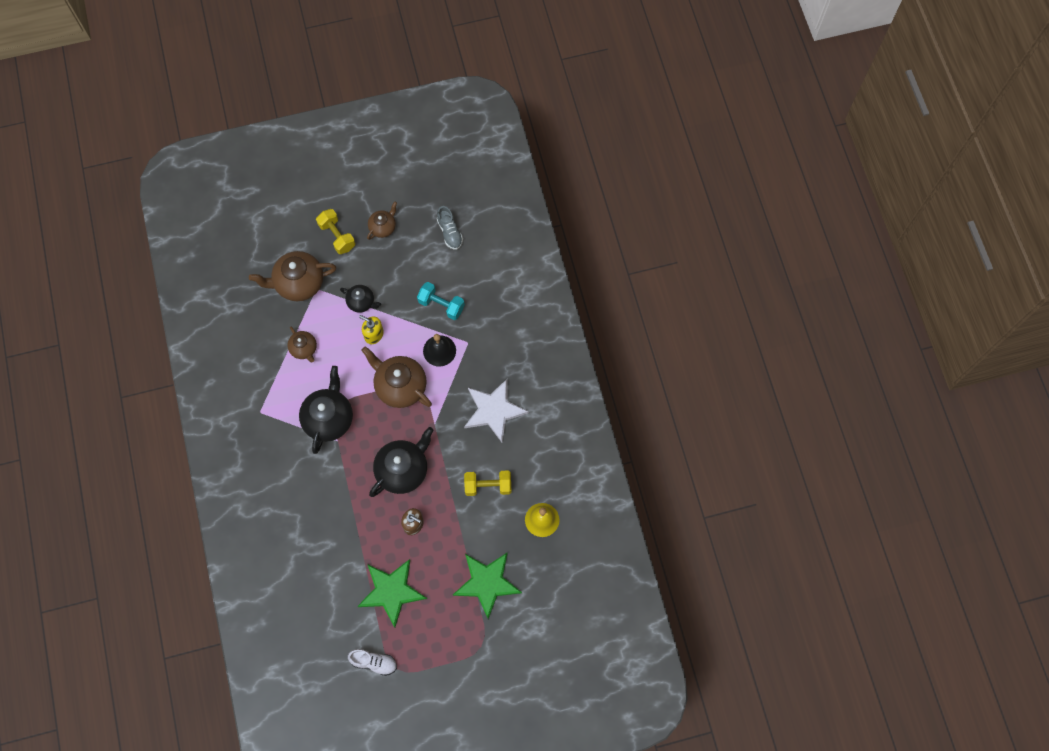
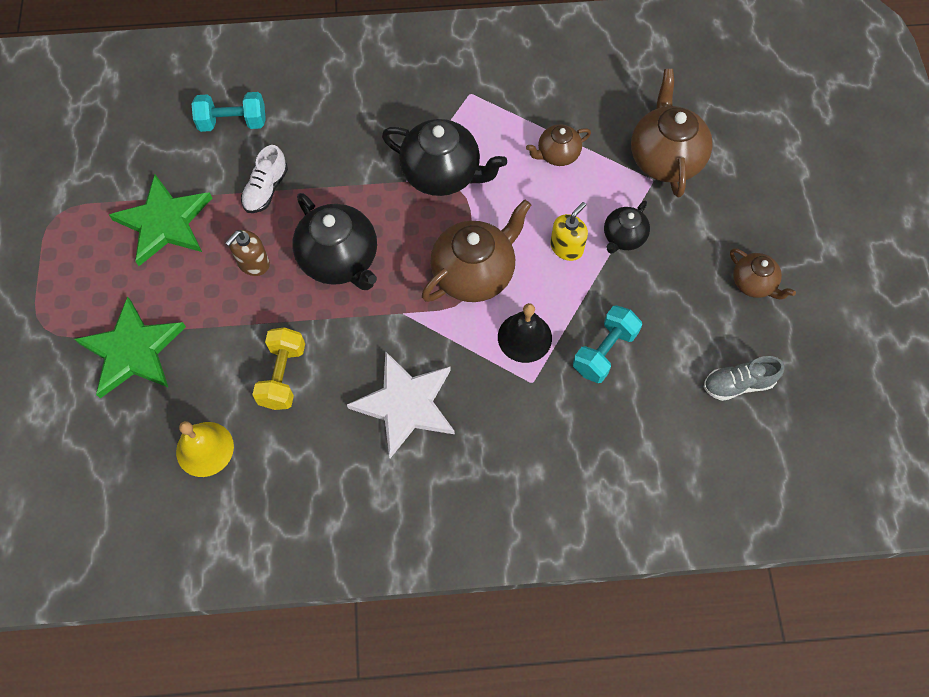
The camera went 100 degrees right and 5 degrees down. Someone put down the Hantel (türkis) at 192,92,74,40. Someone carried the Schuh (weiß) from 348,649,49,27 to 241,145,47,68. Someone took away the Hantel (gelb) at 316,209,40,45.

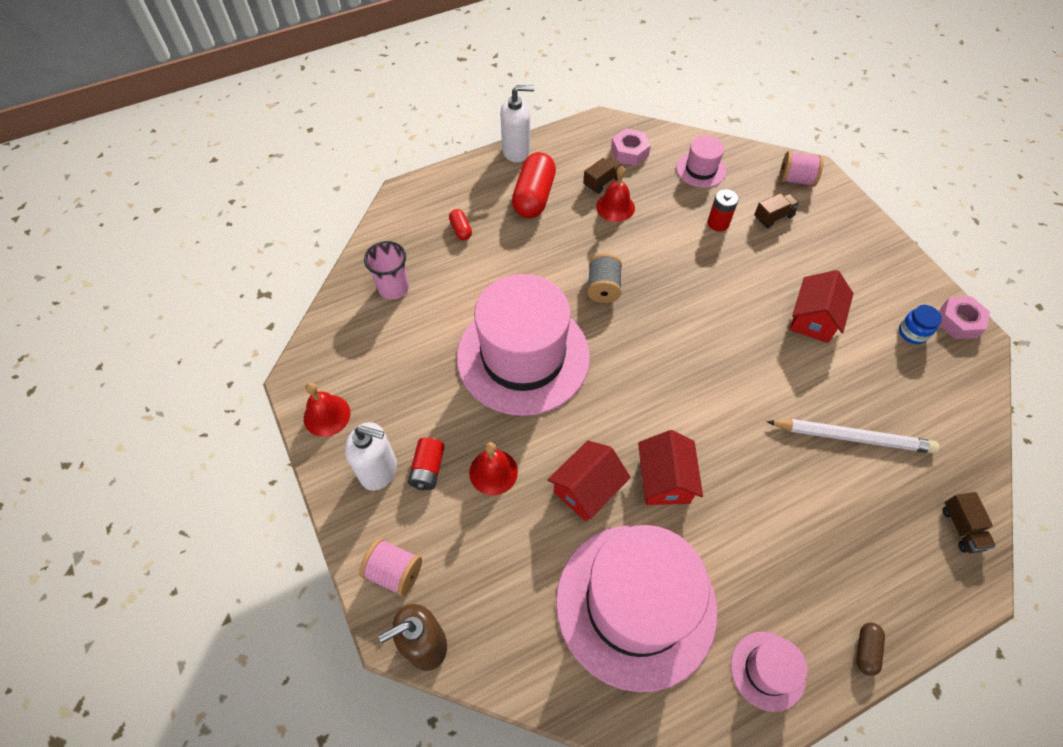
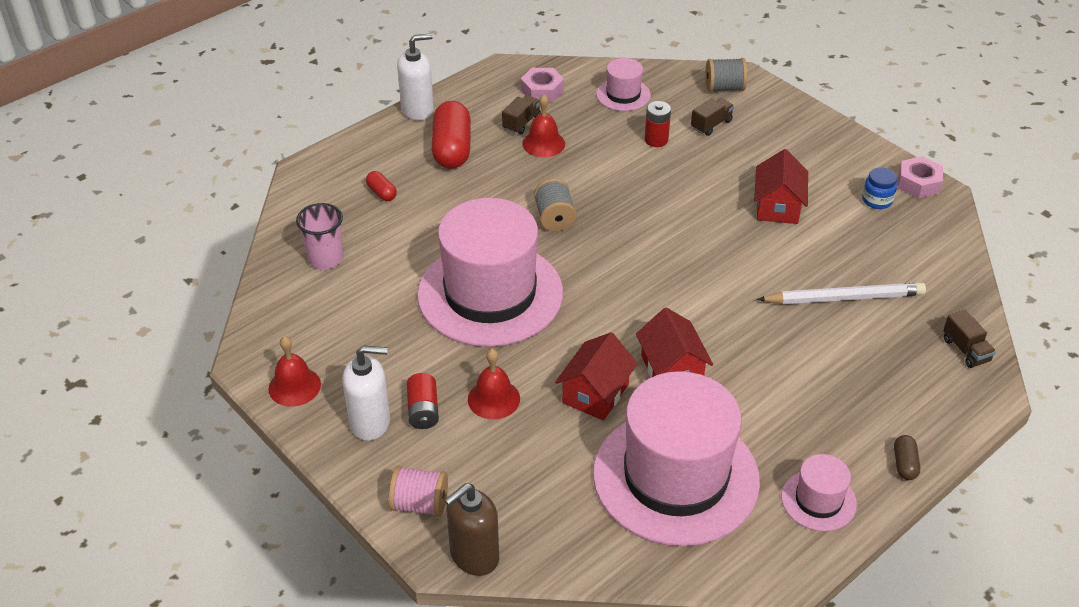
The camera went 15 degrees left and 15 degrees down. Someone repainted the Garnrolle (rosa) at 779,151,45,36, which became the Garnrolle (grau) at 705,58,42,34.

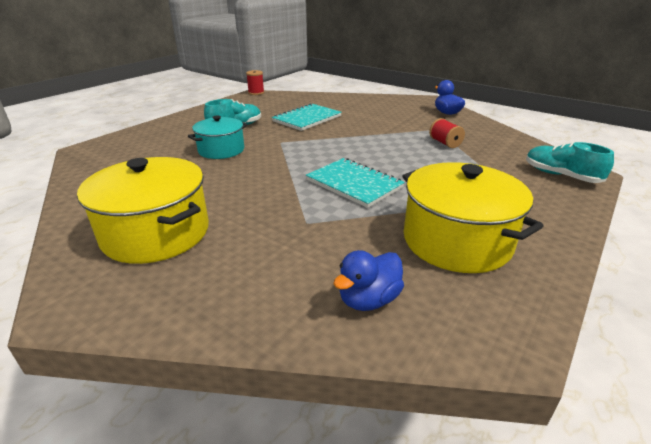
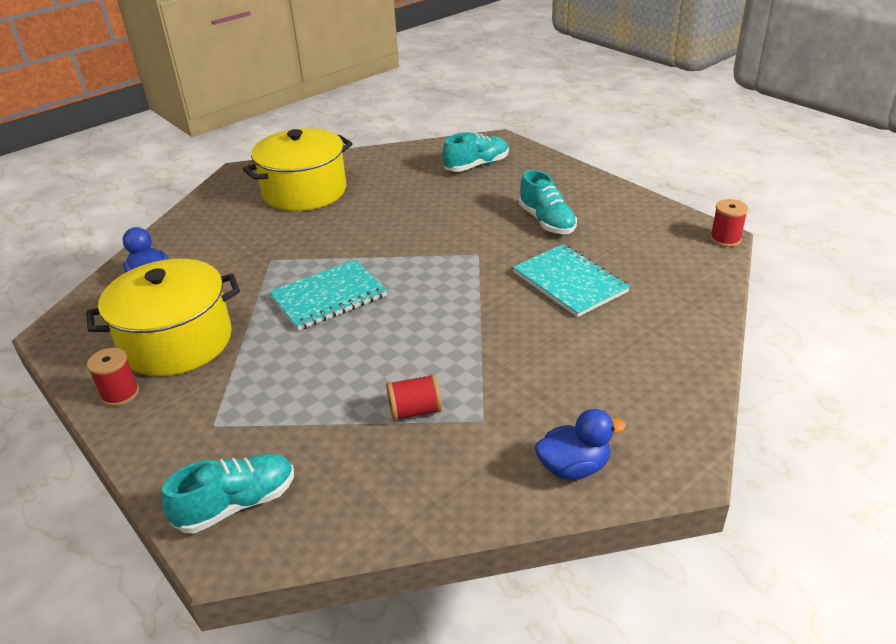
The camera went 105 degrees right and 5 degrees up. Someone put down the Garnrolle (rot) at 87,348,52,59. Someone put down the Schuh (türkis) at 442,132,67,40. Someone took away the Kochtopf (türkis) at 188,115,59,44.

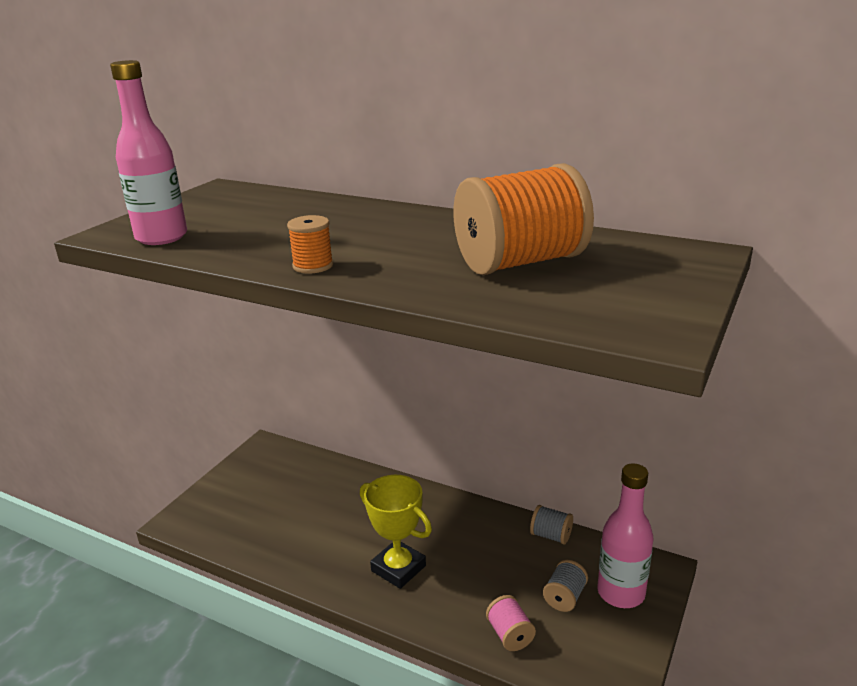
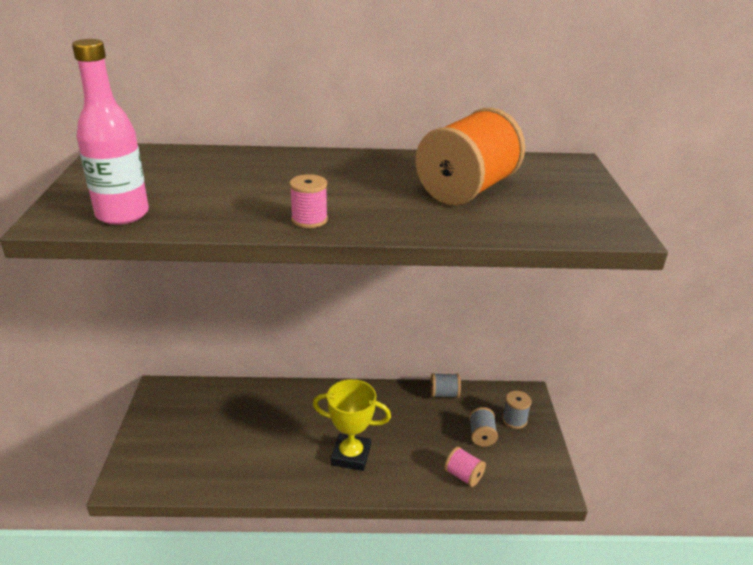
The camera went 30 degrees left and 5 degrees up. Someone repainted the Garnrolle (orange) at 287,215,47,59, which became the Garnrolle (rosa) at 289,174,39,54. Someone swapped the Flasche (rosa) at 597,464,56,144 for the Garnrolle (grau) at 502,391,30,38.

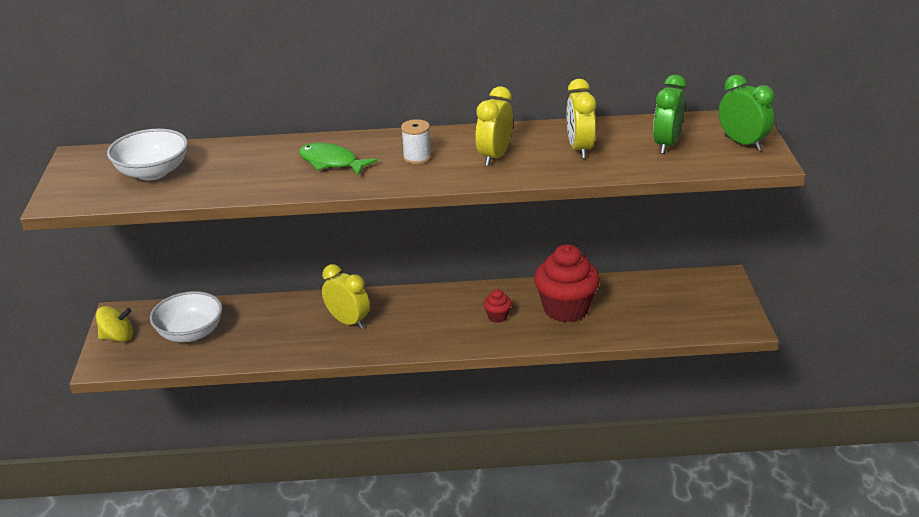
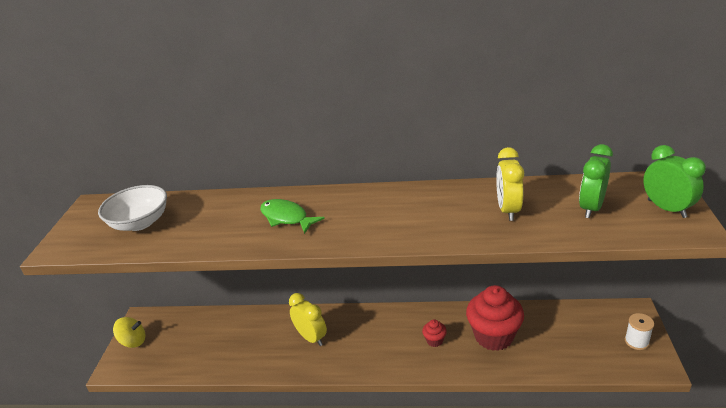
The camera went 10 degrees right and 0 degrees up. Someone carried the Garnrolle (weiß) from 401,119,30,45 to 625,313,29,37. Someone took away the Schüssel (weiß) at 150,291,73,51. Someone took away the Wecker (gelb) at 475,86,38,80.

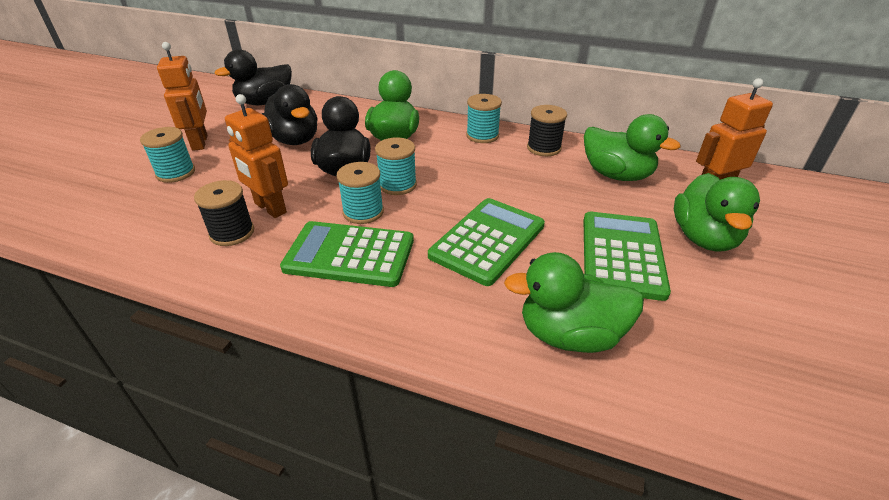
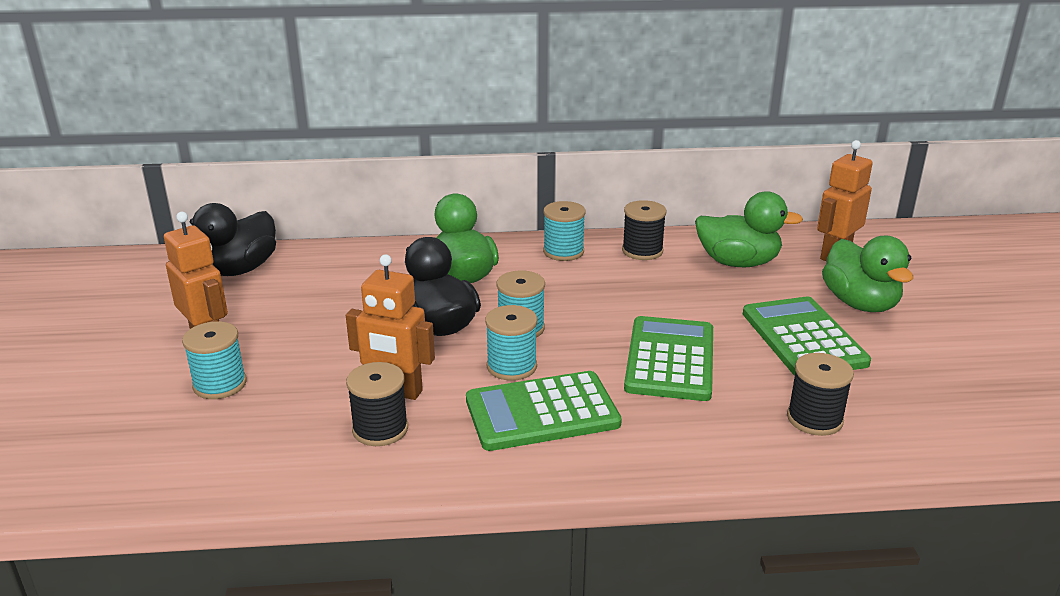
The camera went 25 degrees left and 10 degrees down. Someone swapped the Ente (grün) at 504,252,140,101 for the Garnrolle (schwarz) at 787,353,67,83. Someone took away the Ente (schwarz) at 262,84,56,61.

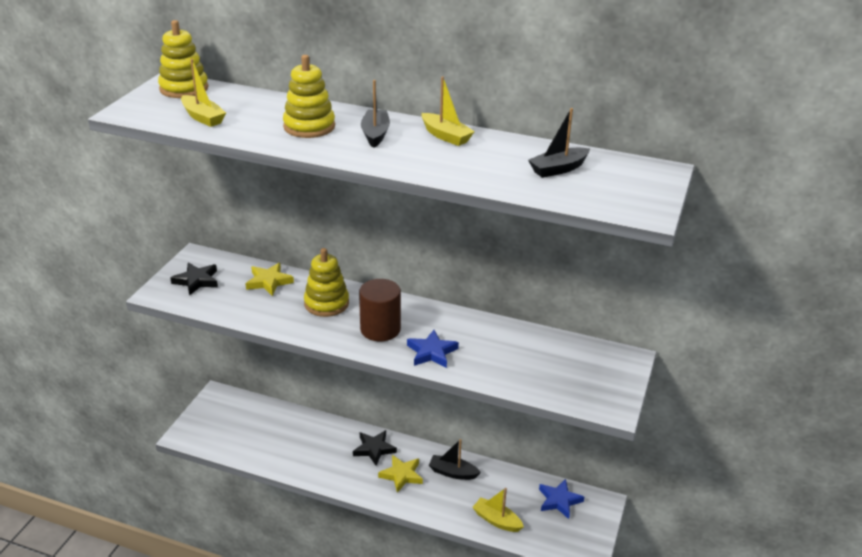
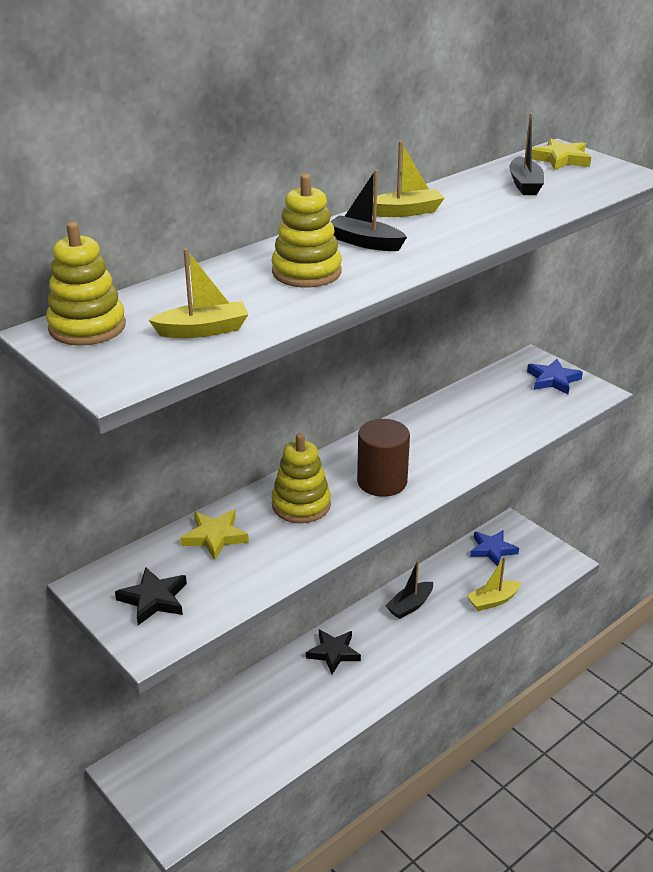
The camera went 60 degrees left and 0 degrees up. Someone carried the Stern (blau) from 407,330,52,38 to 527,359,56,35. Someone carried the Stern (gelb) from 378,455,45,38 to 532,138,59,32.

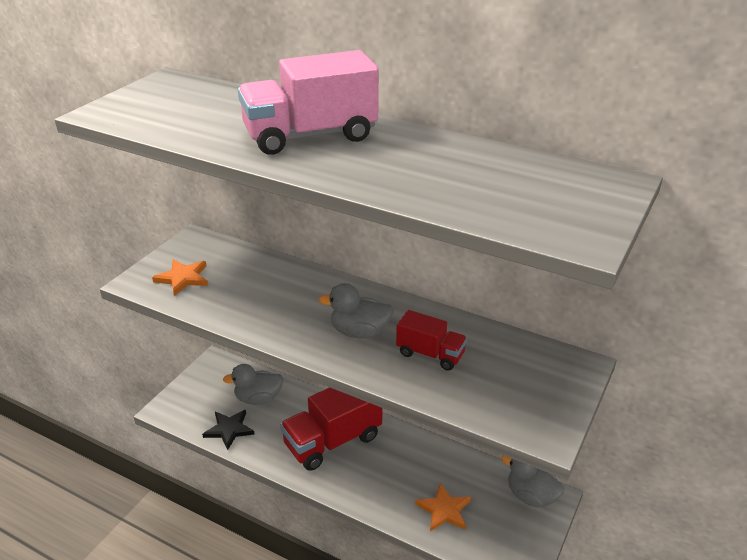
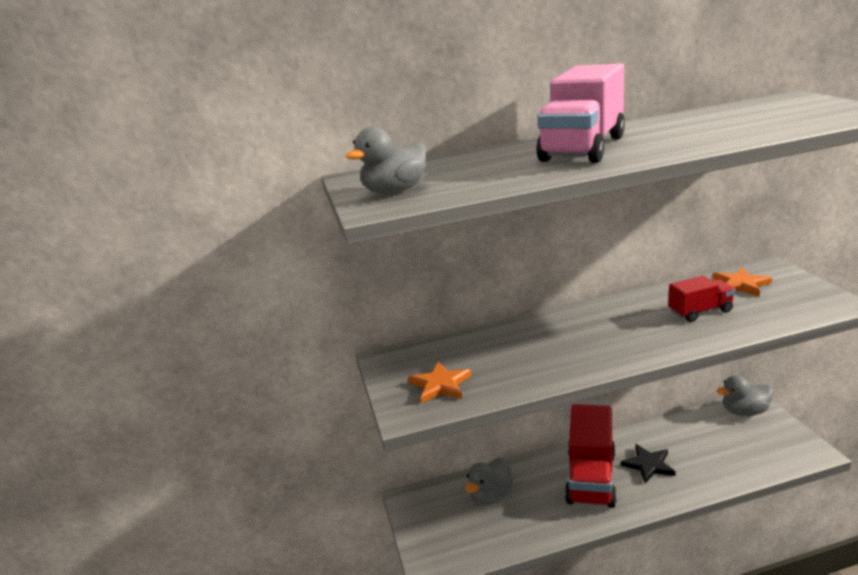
The camera went 40 degrees left and 10 degrees down. Someone carried the Ente (grau) from 318,283,76,55 to 345,127,82,67. Someone carried the Stern (schwarz) from 202,410,53,40 to 621,444,55,39. Someone carried the Stern (orange) from 415,483,56,49 to 712,267,60,30.

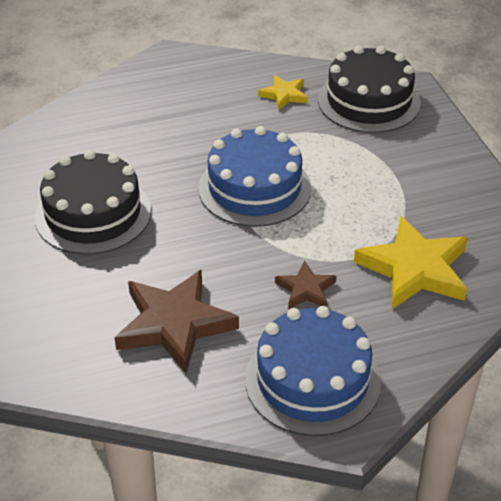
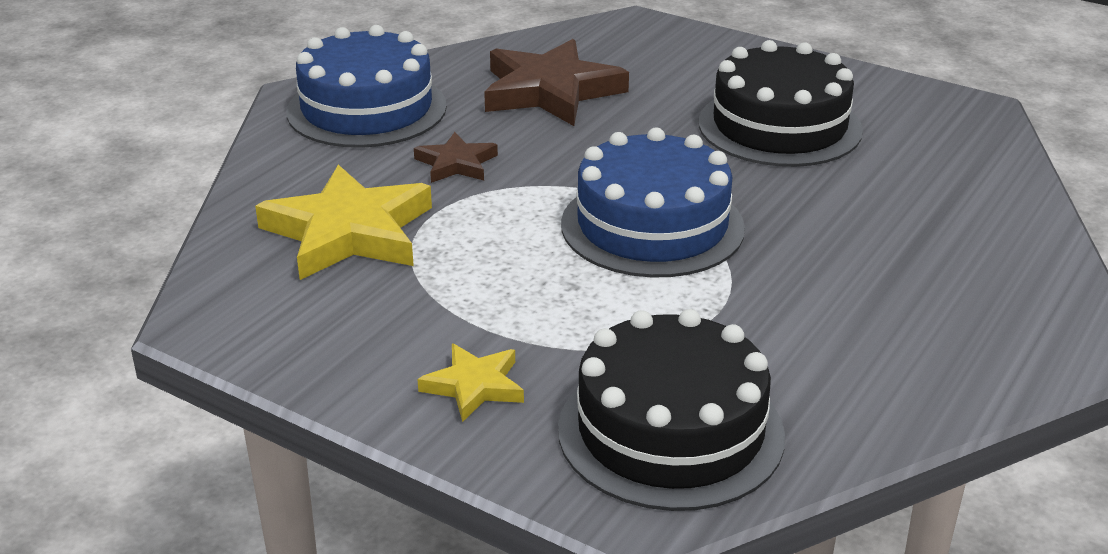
The camera went 140 degrees right and 10 degrees down. Someone carried the Stern (gelb) from 258,75,50,35 to 417,343,107,79.

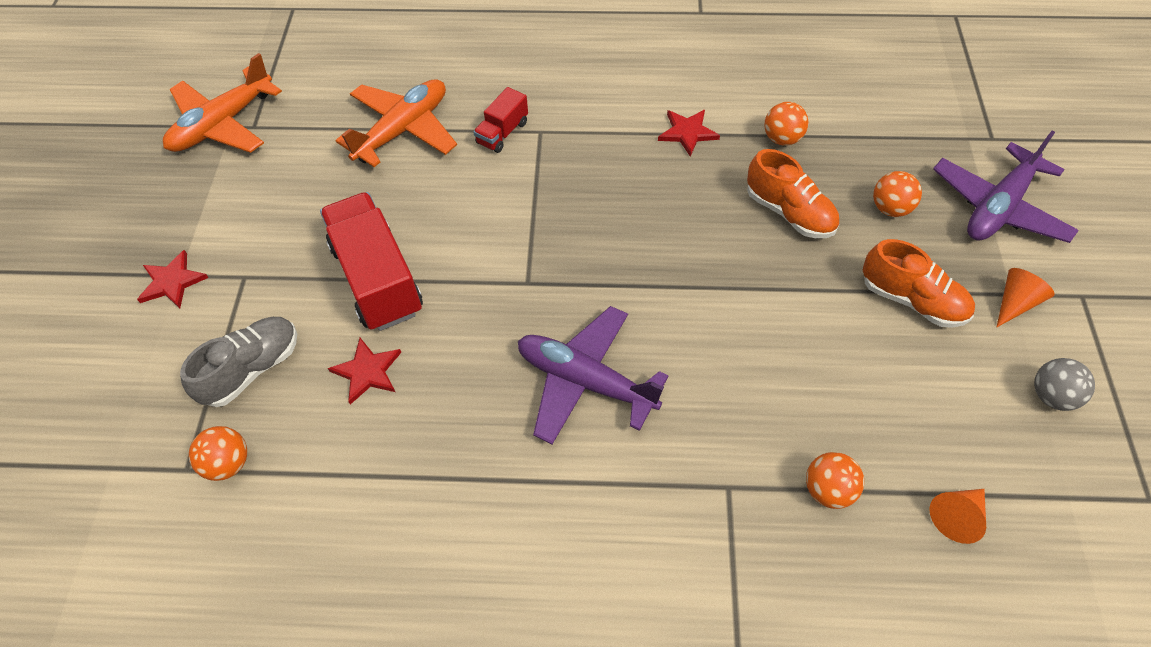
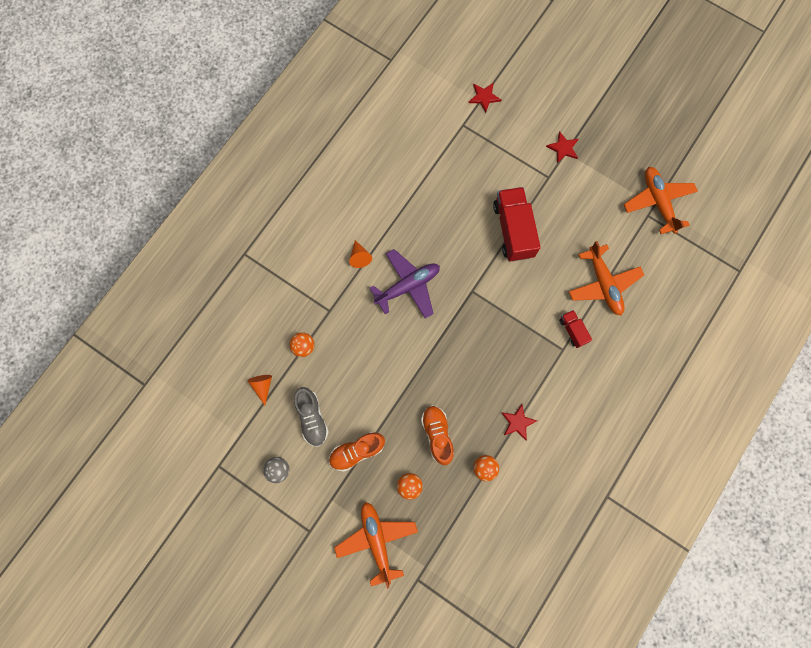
The camera went 120 degrees right and 20 degrees up. Someone carried the Schuh (grau) from 180,317,117,90 to 294,387,35,60. Someone repainted the Flugzeug (lila) at 933,131,146,112, which became the Flugzeug (orange) at 334,502,84,87. Someone carried the Kegel (orange) from 997,268,58,59 to 349,240,23,28. Someone rotated the Schuh (orange) at 747,149,92,89 by 90 degrees clockwise. Someone carried the Stern (rot) from 328,338,73,67 to 468,83,33,30. Someone rotated the Lastwagen (rot) at 320,192,103,139 by 105 degrees counterclockwise. Someone took away the Ball (orange) at 189,426,58,55.

